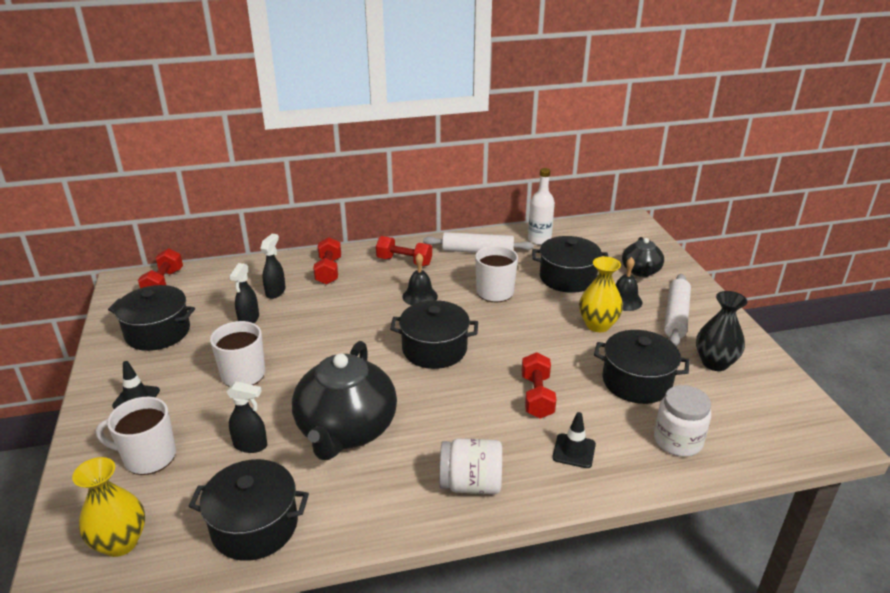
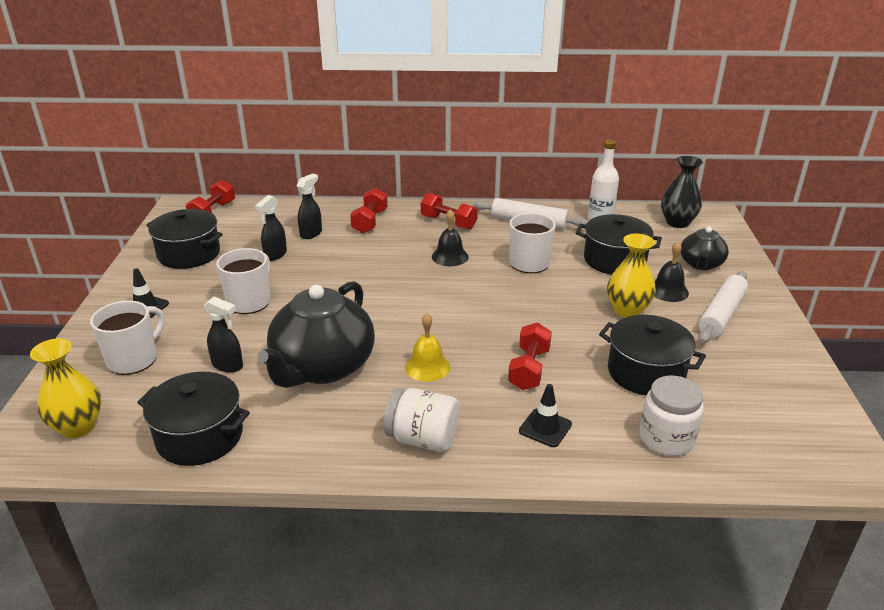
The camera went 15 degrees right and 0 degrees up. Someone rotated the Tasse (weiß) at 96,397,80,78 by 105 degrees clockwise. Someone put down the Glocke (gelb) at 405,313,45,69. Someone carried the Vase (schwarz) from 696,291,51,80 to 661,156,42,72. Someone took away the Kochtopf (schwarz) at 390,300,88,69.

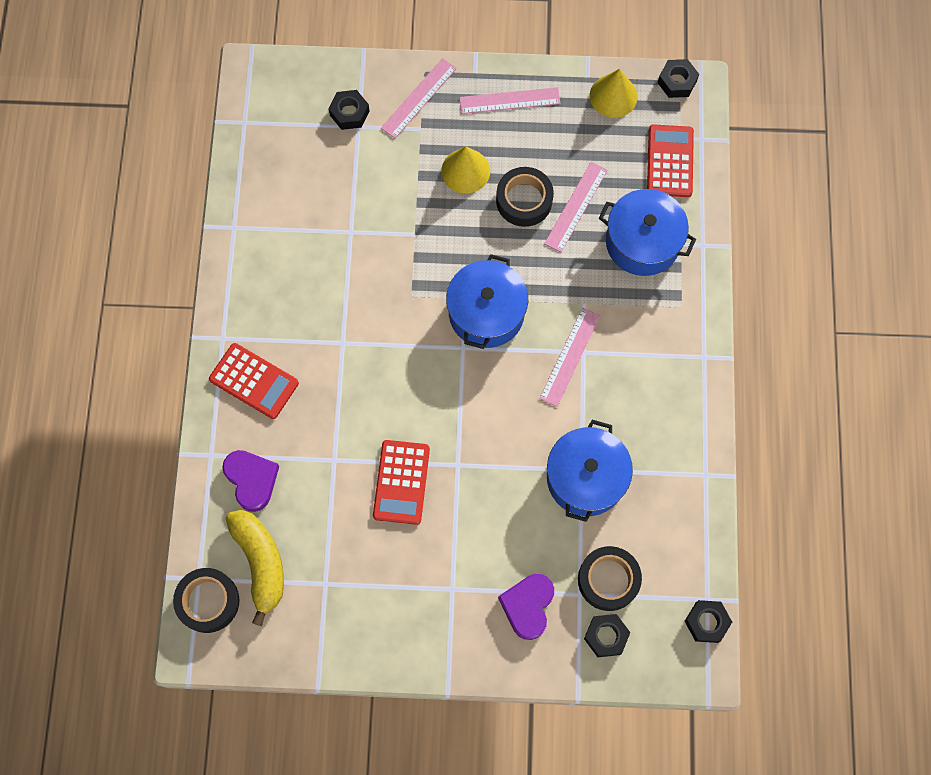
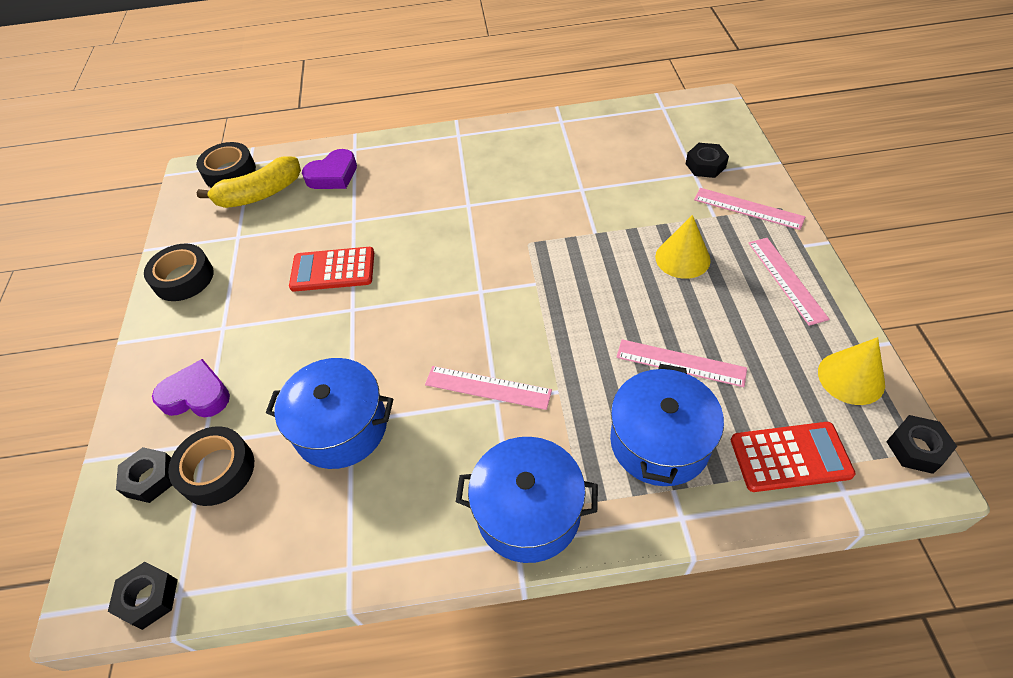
The camera went 85 degrees right and 20 degrees down. Someone carried the Klebeband (schwarz) from 496,167,58,60 to 144,243,70,58. Someone carried the Kochtopf (blau) from 446,254,82,95 to 456,437,142,126. Someone took away the Taschenrechner (rot) at 209,343,90,76.

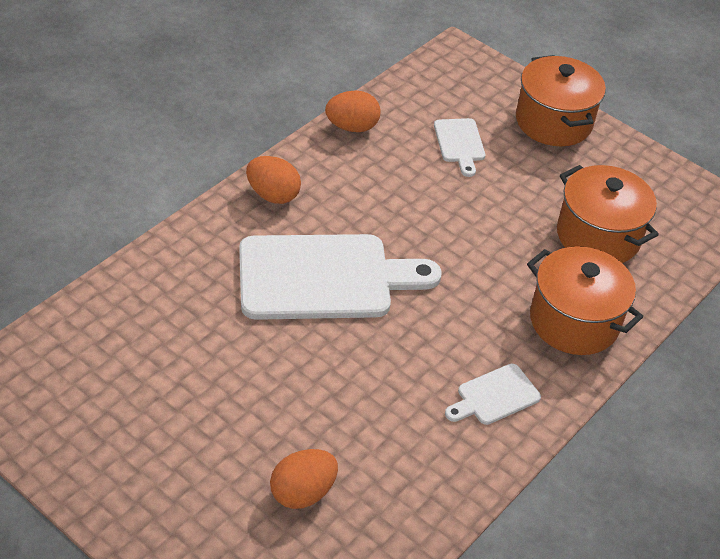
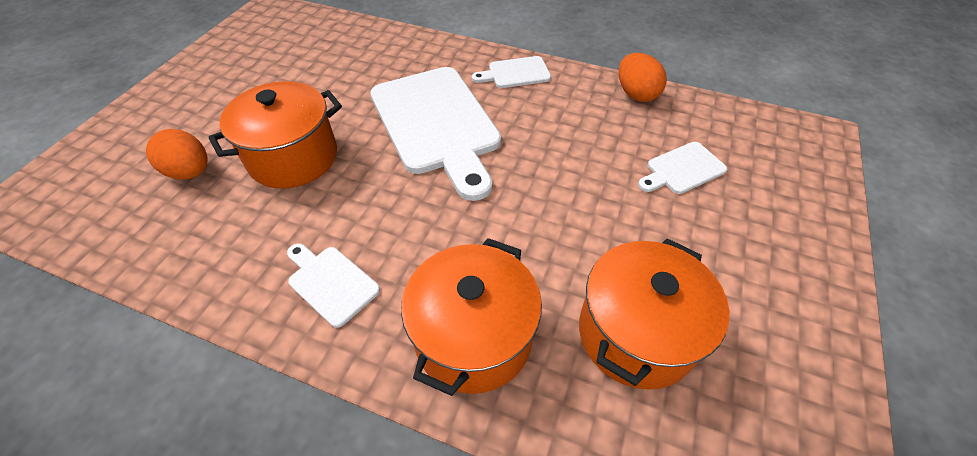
The camera went 75 degrees right and 5 degrees up. Someone carried the Kochtopf (orange) from 516,55,90,91 to 209,81,133,108. Someone swapped the Ei (orange) at 246,156,55,48 for the Schneidebrett (weiß) at 472,56,79,32.

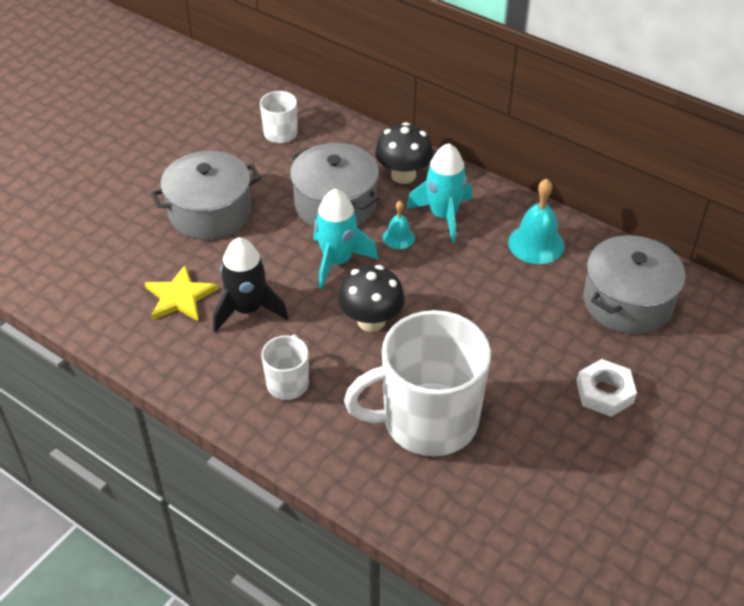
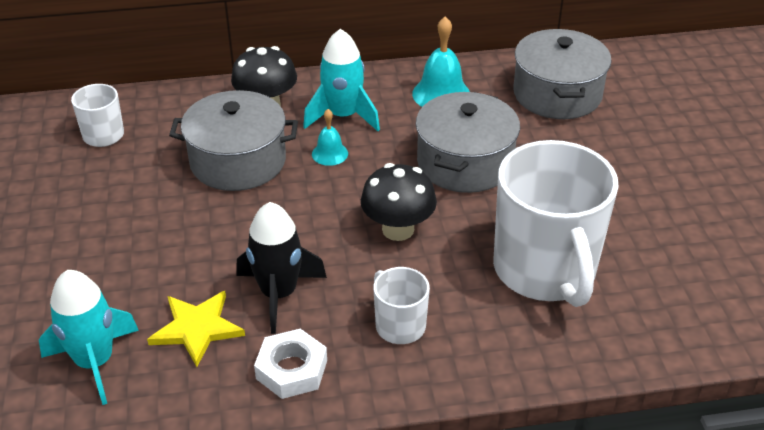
The camera went 45 degrees left and 5 degrees down. Someone carried the Rakete (türkis) from 313,189,65,100 to 39,270,100,135. Someone carried the Sechskantmutter (weiß) from 577,359,60,58 to 254,329,73,70. Someone carried the Kochtopf (grau) from 151,151,110,89 to 416,92,104,101. Someone rotated the Tasse (weiß) at 344,310,147,146 by 45 degrees counterclockwise.

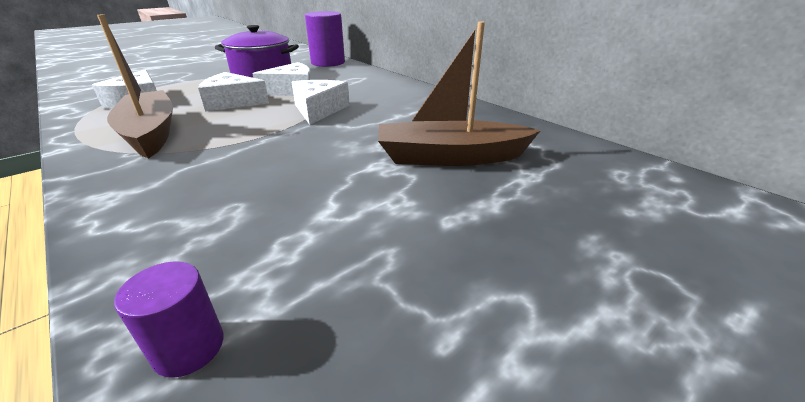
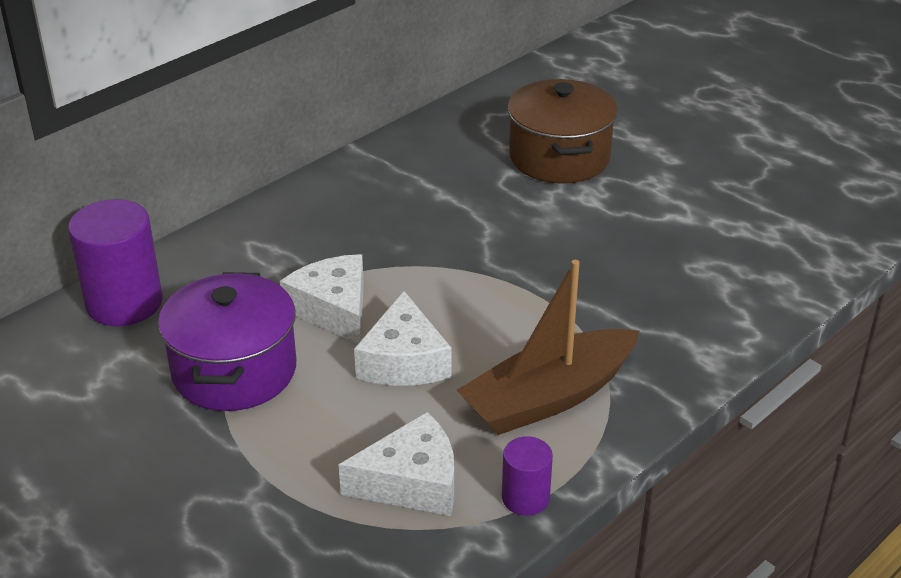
The camera went 95 degrees left and 5 degrees up. Someone carried the Vollzylinder (lila) from 114,261,110,117 to 502,436,51,80. Someone swapped the Boot (braun) at 378,21,163,145 for the Kochtopf (braun) at 507,79,111,104. Someone took away the Käse (weiß) at 291,80,59,45.

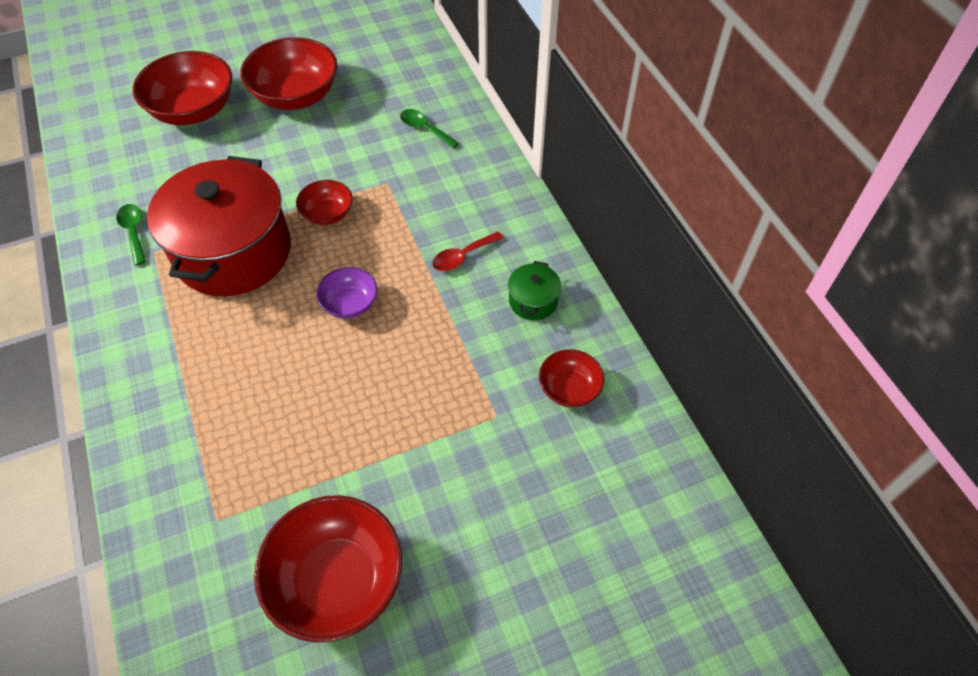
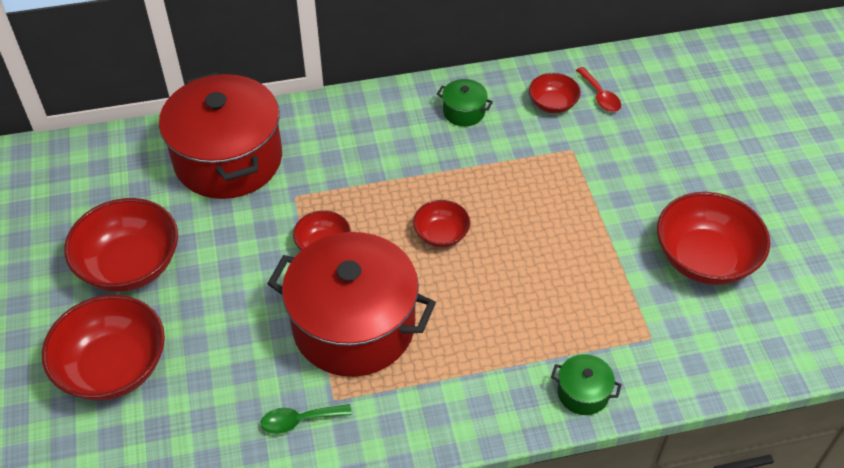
The camera went 80 degrees left and 5 degrees down. Someone swapped the Löffel (grün) at 400,109,59,40 for the Kochtopf (rot) at 159,72,123,127. Someone repainted the Schüssel (lila) at 316,267,61,52, which became the Schüssel (rot) at 413,200,57,48. Someone put down the Kochtopf (grün) at 551,354,71,61. Someone carried the Löffel (rot) from 432,231,72,40 to 576,67,45,45.

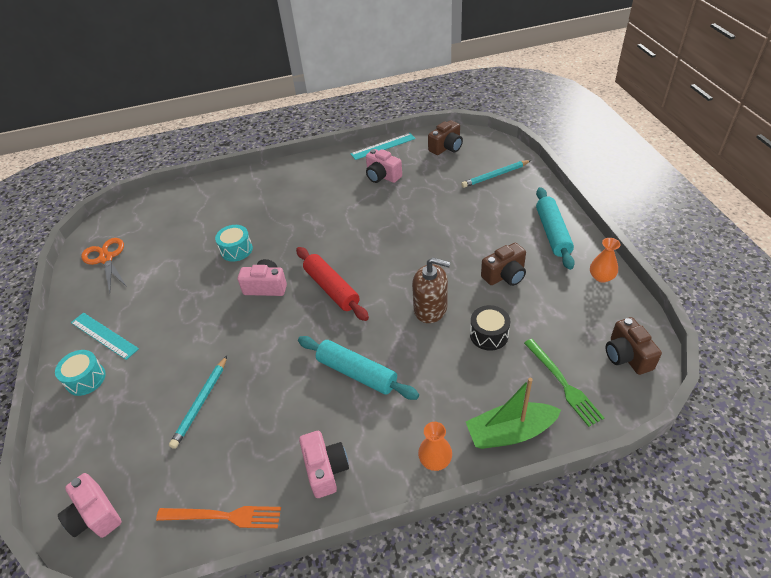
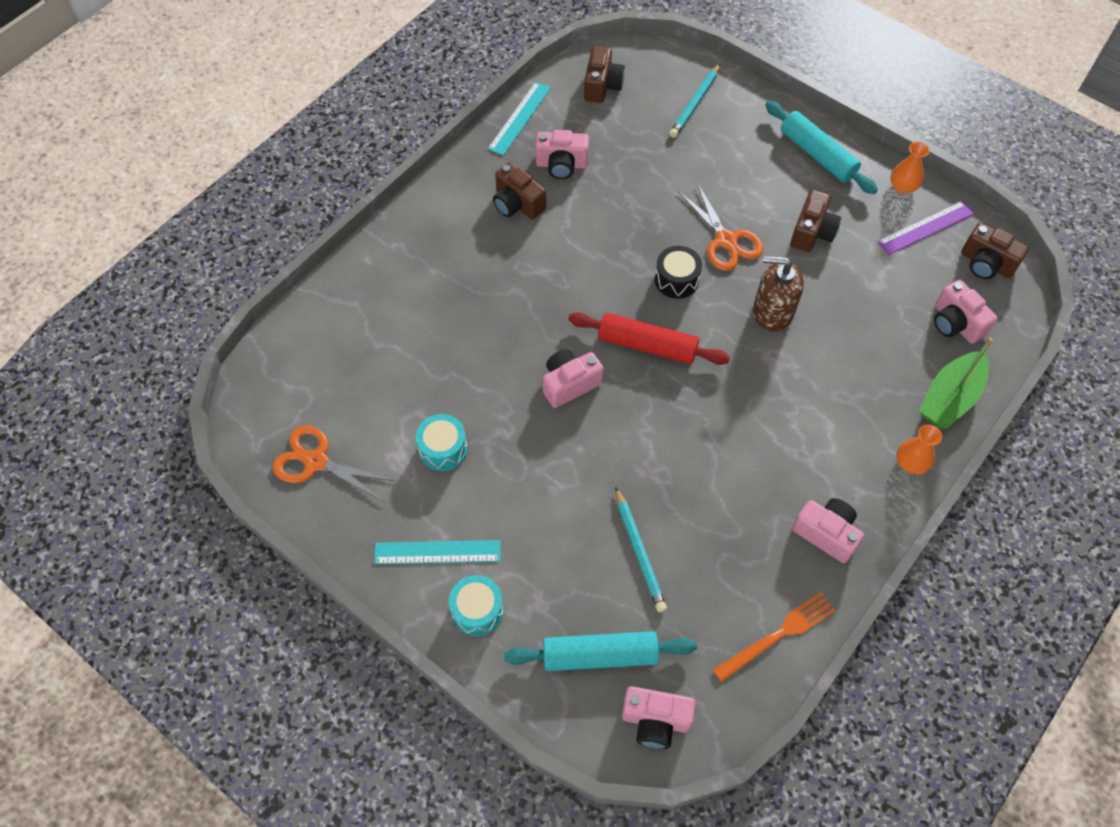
The camera went 40 degrees left and 15 degrees up. Someone carried the Trommel (türkis) from 215,225,38,37 to 416,414,52,57. Someone put down the Kamera (braun) at 493,162,53,57. Someone carried the Nudelholz (türkis) from 298,336,121,64 to 504,631,193,40. Someone carried the Trommel (schwarz) from 470,305,41,45 to 655,246,47,53. Someone put down the Schere (orange) at 678,183,86,88. Someone rotated the Seifenspender (braun) at 412,257,39,66 by 150 degrees counterclockwise. Someone put down the Lineal (lila) at 877,201,98,54. Someone swapped the Gabel (grün) at 524,339,80,88 for the Kamera (rosa) at 934,280,64,64.

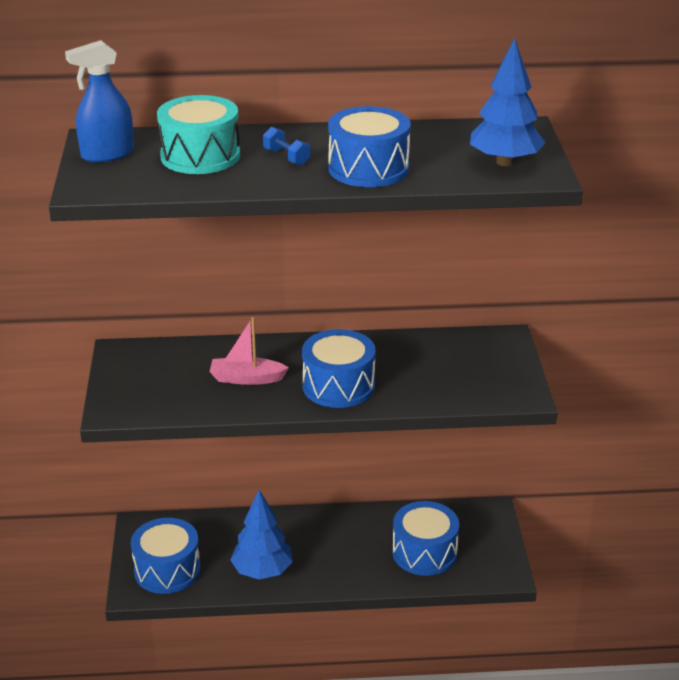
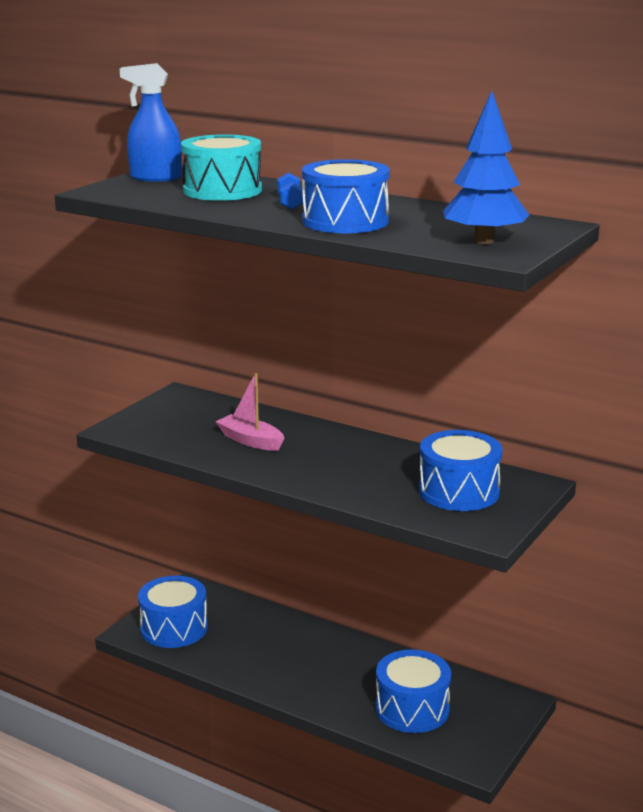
The camera went 35 degrees right and 10 degrees down. Someone carried the Trommel (blau) from 302,329,74,79 to 419,430,83,81. Someone took away the Baum (blau) at 231,490,62,90.

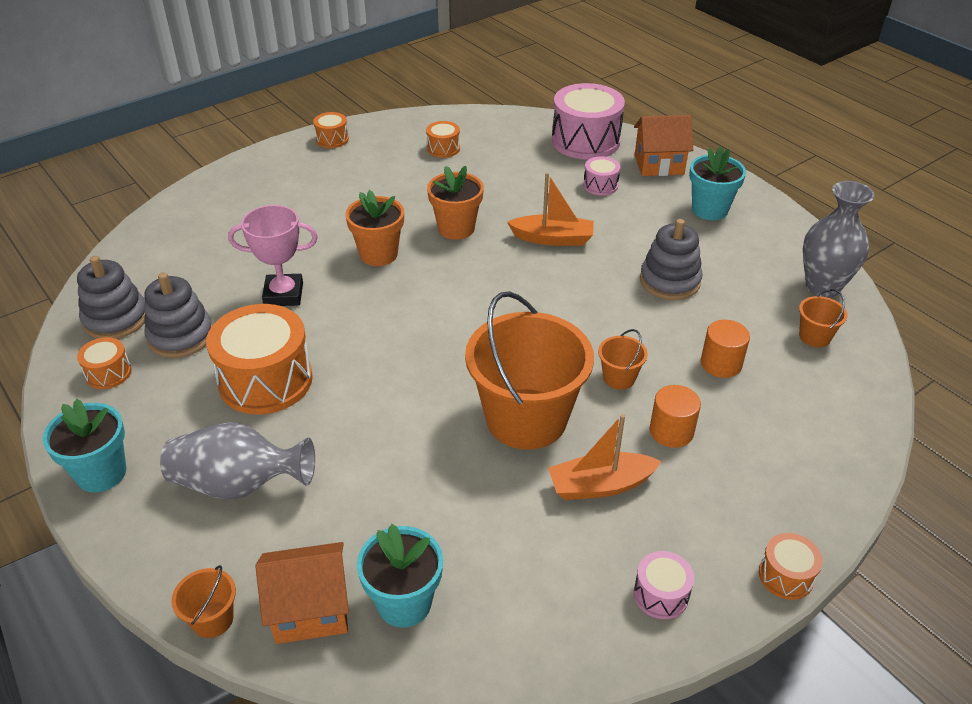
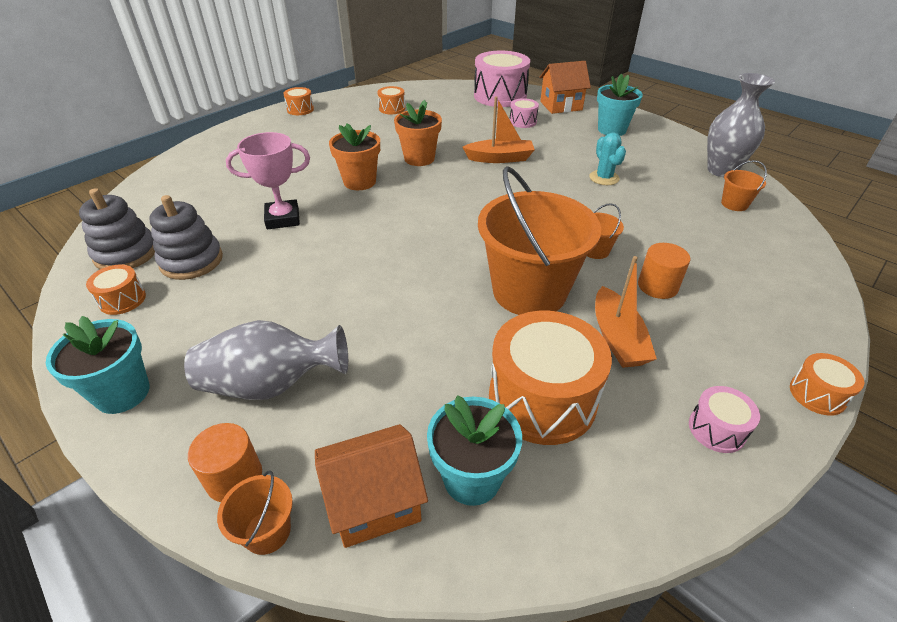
The camera went 10 degrees left and 0 degrees up. Someone carried the Vollzylinder (orange) from 701,320,49,58 to 188,423,74,79. Someone carried the Trommel (orange) from 206,304,107,111 to 489,311,123,134. Someone swapped the Stapelspielzeug (grau) at 640,219,62,81 for the Kaktus (türkis) at 589,133,37,52. Someone rotated the Boot (orange) at 548,414,114,86 by 75 degrees counterclockwise.

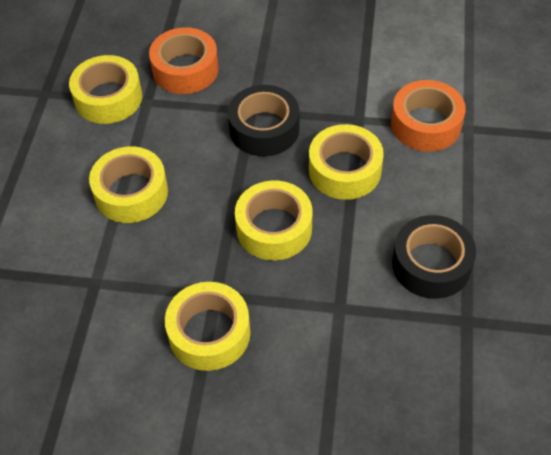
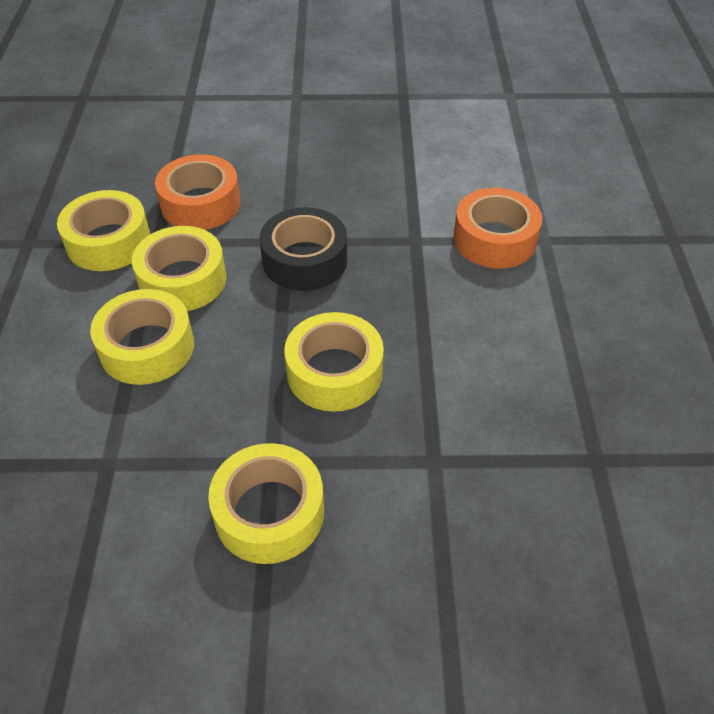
The camera went 10 degrees left and 5 degrees down. Someone carried the Klebeband (gelb) from 309,124,75,76 to 132,226,94,85. Someone took away the Klebeband (schwarz) at 392,215,84,84.

